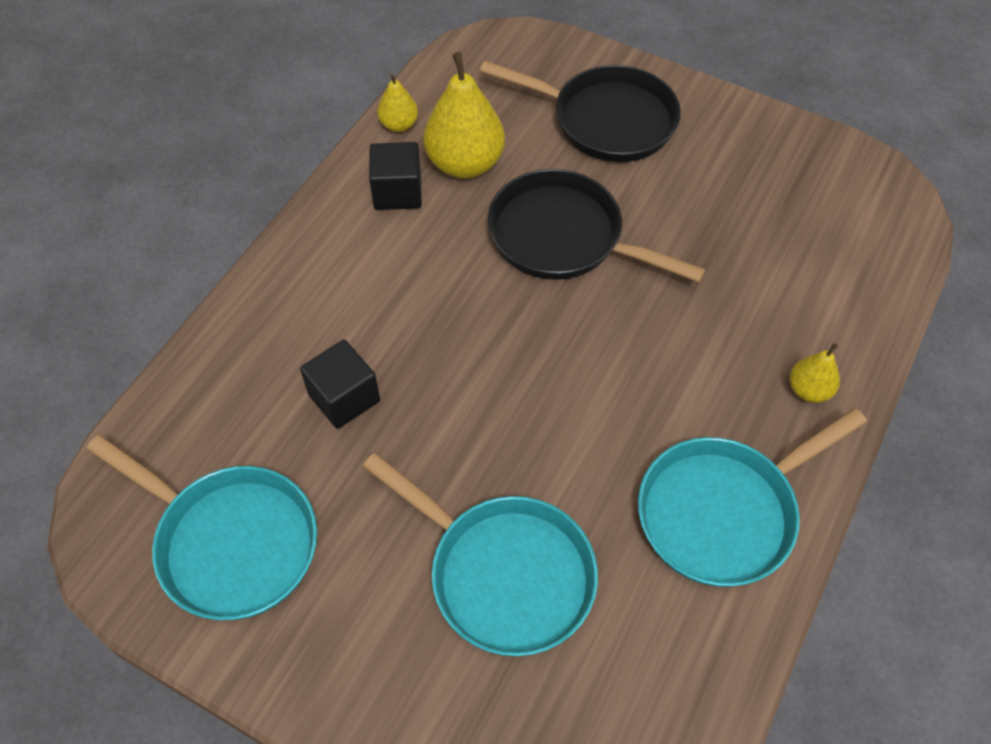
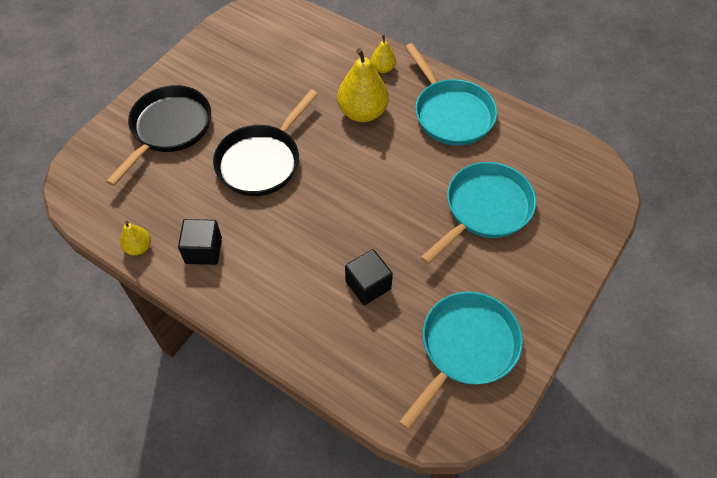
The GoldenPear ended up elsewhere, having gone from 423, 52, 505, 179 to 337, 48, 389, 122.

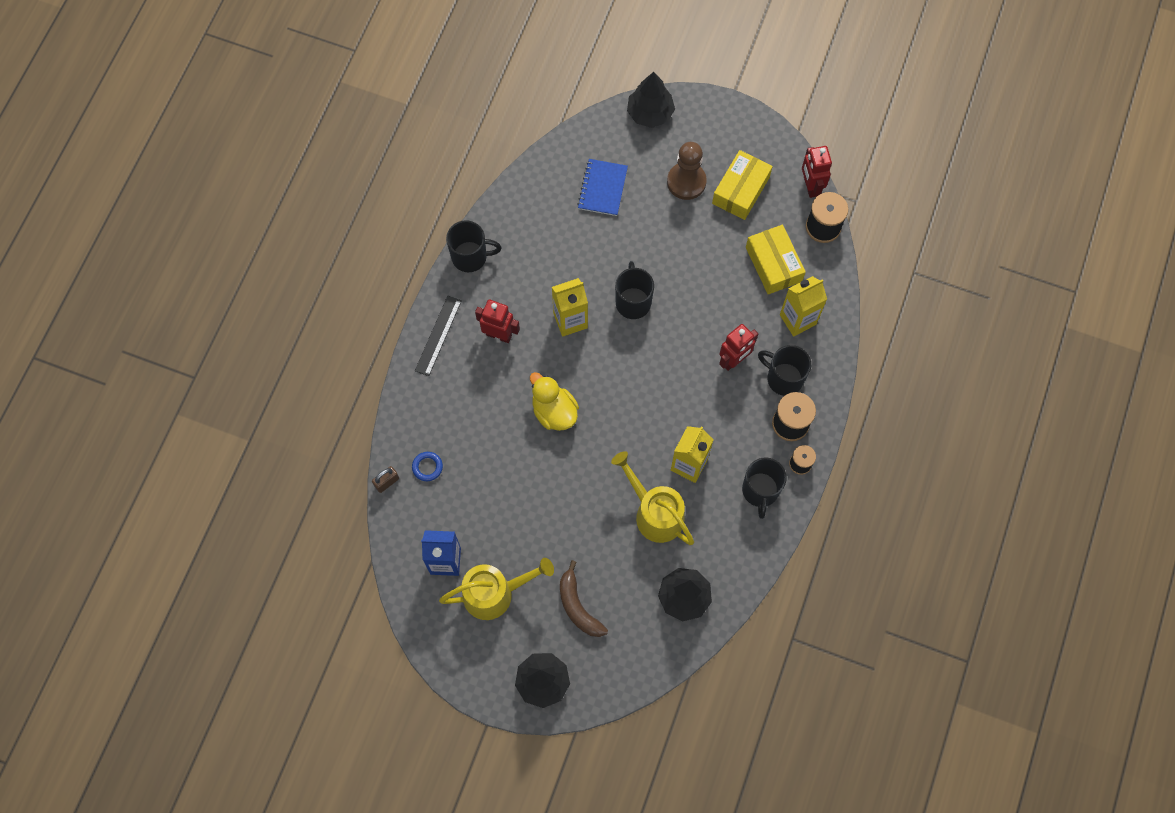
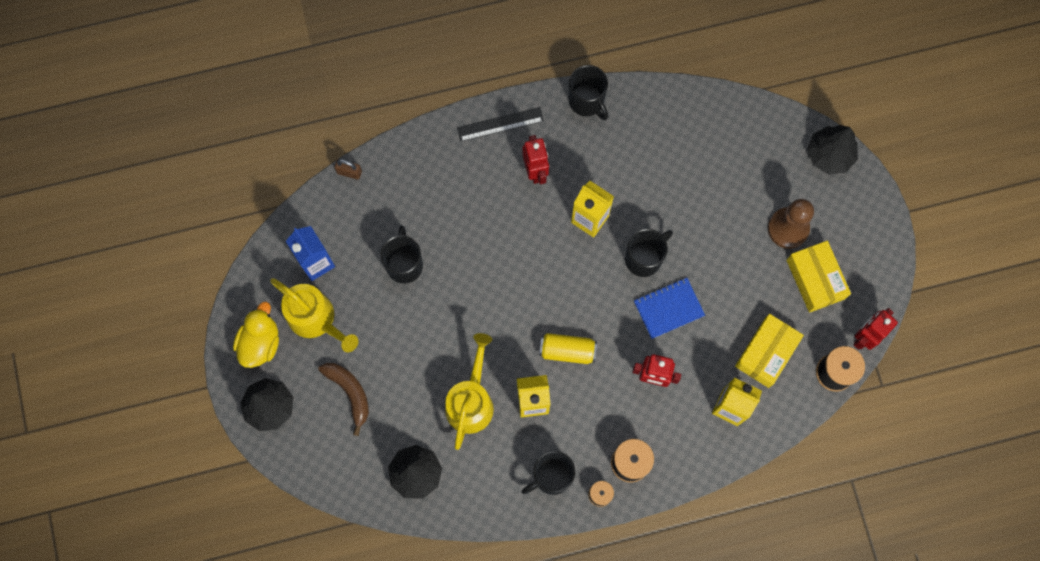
The second view lost the BlueTorus at 412, 452, 443, 481.
The GoldenRubberDuck ended up elsewhere, having gone from 530, 372, 579, 431 to 233, 302, 279, 368.
The RussetBanana at 560, 560, 608, 637 ended up facing another way, 120 degrees clockwise from before.
The BlueNotebook ended up elsewhere, having gone from 578, 159, 628, 216 to 634, 278, 705, 339.
The GoldenBox at 712, 150, 773, 220 ended up facing another way, 75 degrees clockwise from before.
The JetBlackTeaMug ended up elsewhere, having gone from 758, 345, 811, 396 to 380, 225, 423, 284.
The second view gained the GoldenSodaCan at 539, 333, 597, 364.

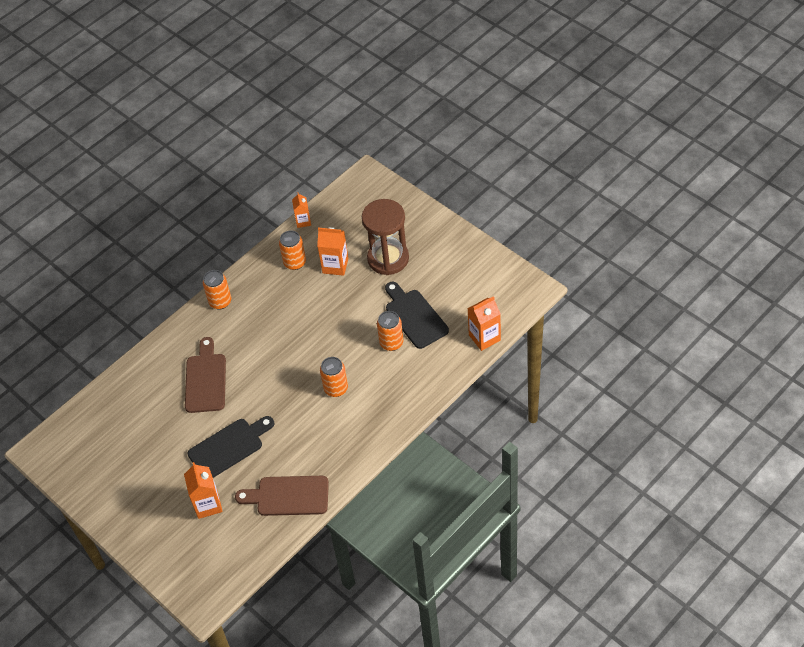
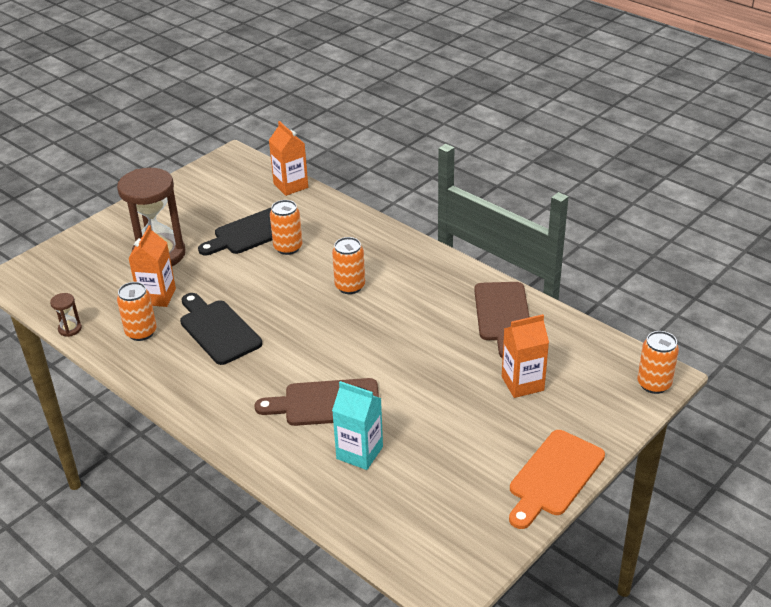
The JetBlackChoppingBoard ended up elsewhere, having gone from 188, 416, 274, 478 to 180, 293, 262, 365.
The OrangeColouredSodaCan ended up elsewhere, having gone from 203, 270, 231, 309 to 637, 331, 679, 394.
Where the OrangeColouredJuiceCarton stood at 292, 193, 311, 228, the RussetHourglass came to stand at 50, 293, 82, 337.
The second view gained the AquaJuiceCarton at 332, 381, 383, 470.
The second view gained the OrangeColouredChoppingBoard at 509, 430, 605, 529.

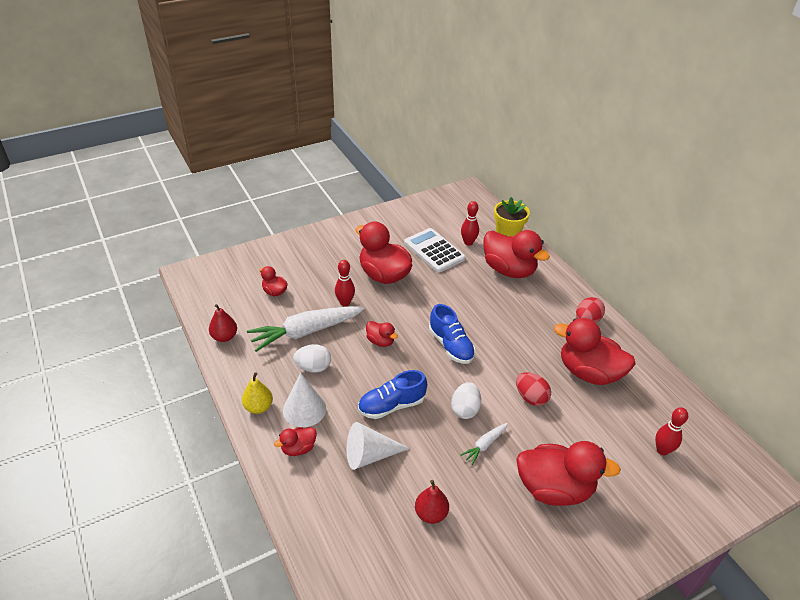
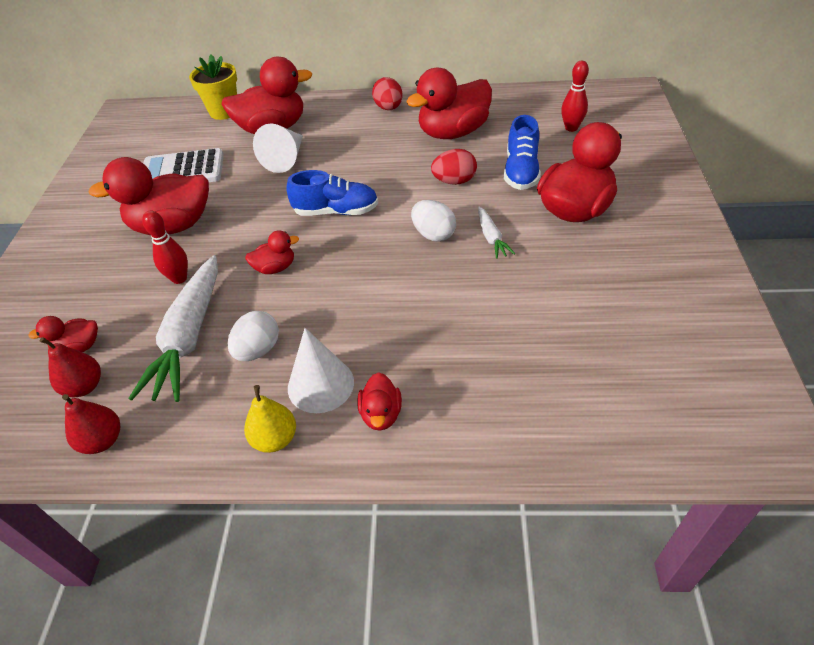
The PureWhiteConeShape ended up elsewhere, having gone from 347, 422, 410, 470 to 253, 123, 303, 173.
The BlueSneaker ended up elsewhere, having gone from 358, 370, 427, 419 to 504, 115, 541, 190.
The ScarletPear ended up elsewhere, having gone from 415, 480, 449, 524 to 40, 337, 101, 397.
The second view lost the ScarletTenpin at 461, 201, 479, 246.

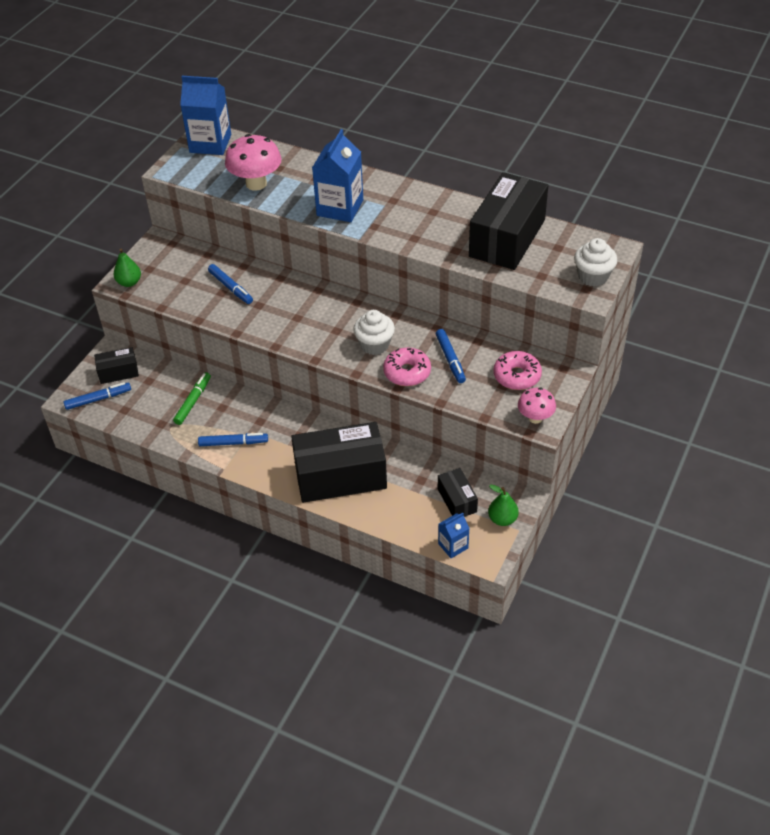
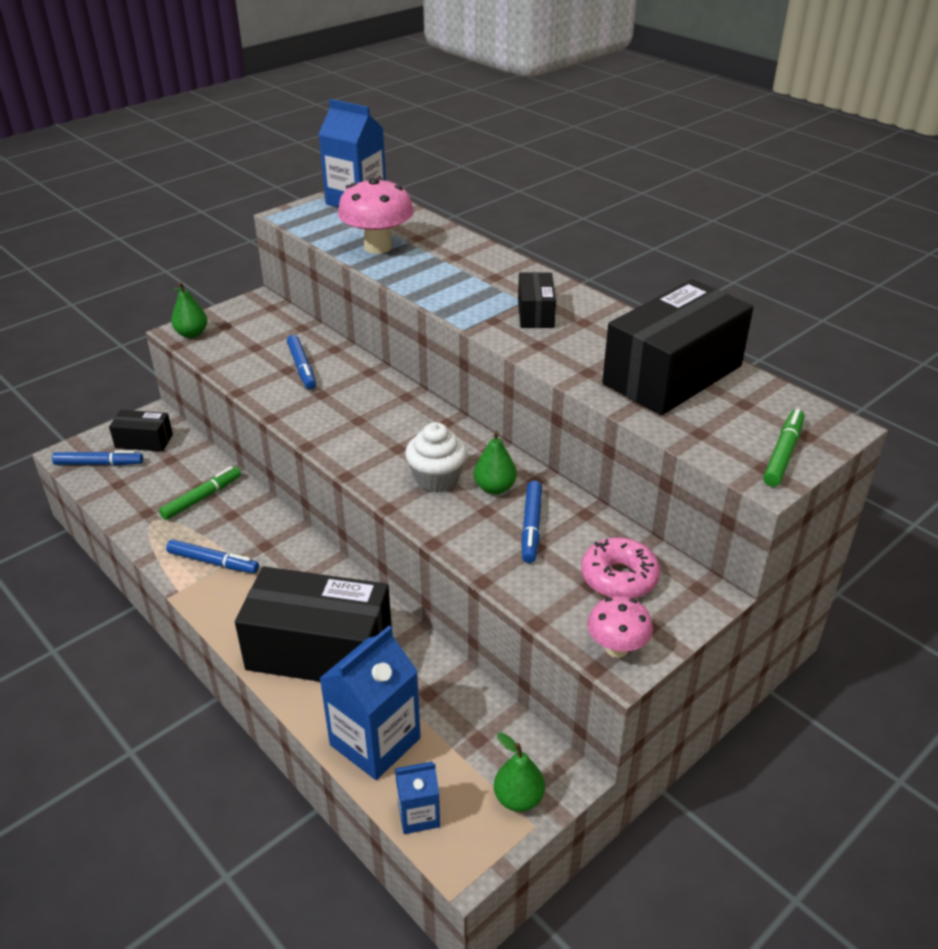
The BlueJuiceCarton ended up elsewhere, having gone from 312, 129, 363, 222 to 319, 626, 421, 780.
The second view lost the RosePinkGlazedDonut at 383, 348, 431, 386.
The JetBlackBox ended up elsewhere, having gone from 438, 468, 478, 517 to 518, 272, 556, 328.
Where the PureWhiteCupcake stood at 574, 238, 617, 286, the EmeraldFeltPen came to stand at 763, 409, 804, 487.
The second view gained the EmeraldPear at 474, 431, 517, 494.

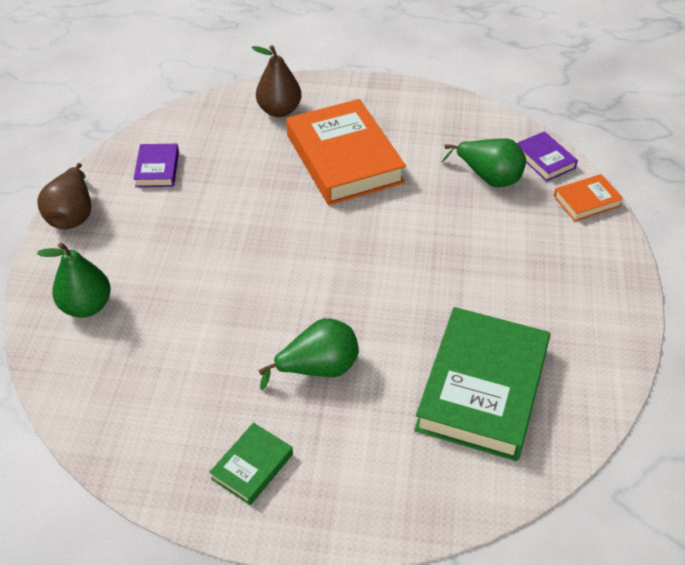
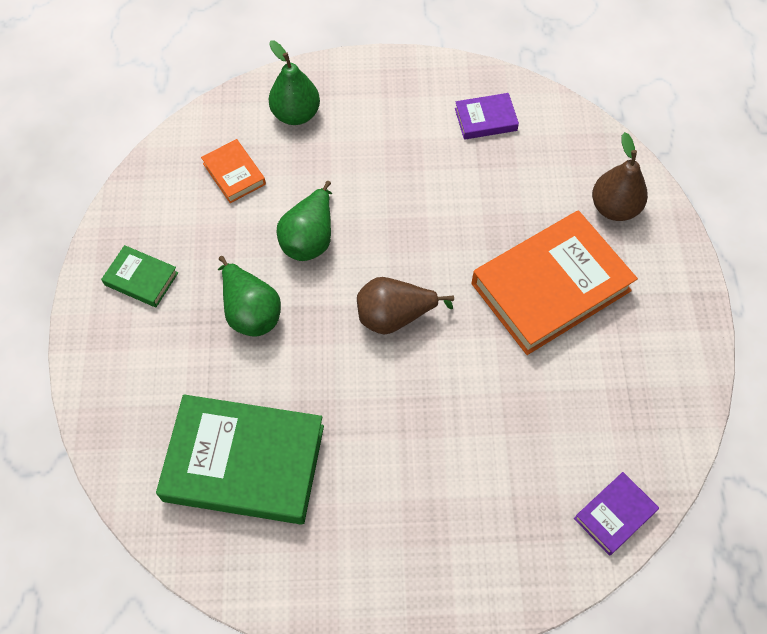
The RussetPear ended up elsewhere, having gone from 37, 163, 91, 229 to 357, 277, 454, 335.
The EmeraldPear ended up elsewhere, having gone from 442, 138, 526, 187 to 277, 181, 332, 261.
The OrangeColouredHardback ended up elsewhere, having gone from 554, 174, 624, 222 to 201, 139, 266, 203.

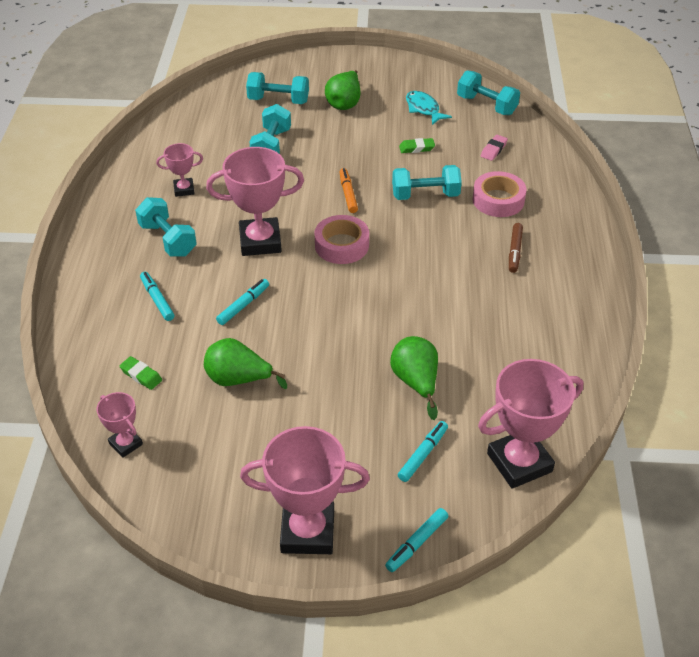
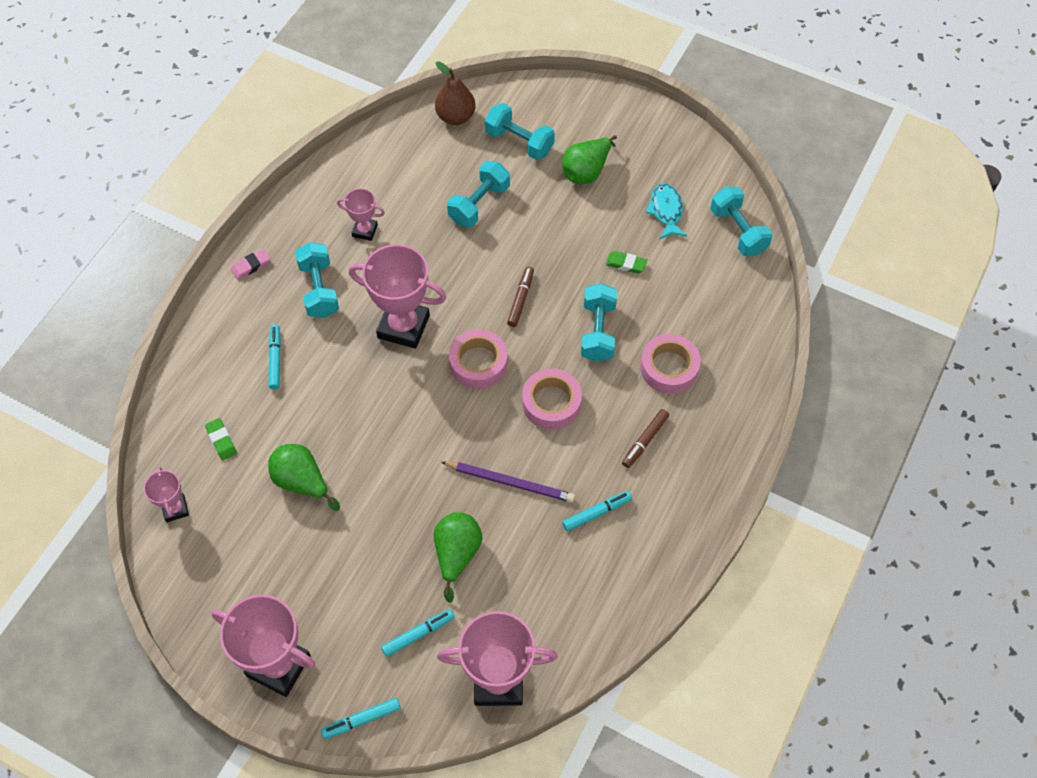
The AquaFeltPen ended up elsewhere, having gone from 216, 279, 269, 325 to 562, 491, 632, 531.
What was the OrangeColouredFeltPen at 339, 168, 358, 213 turned into the RussetFeltPen at 507, 266, 534, 327.
The AquaFreeWeight at 392, 165, 462, 200 ended up facing another way, 75 degrees clockwise from before.
The RosePinkPencilEraser ended up elsewhere, having gone from 481, 135, 508, 161 to 231, 249, 271, 280.
The second view gained the RussetPear at 435, 61, 476, 125.
The second view gained the PurpleWoodenPencil at 441, 461, 575, 503.
The second view gained the RosePinkTape at 522, 368, 582, 430.

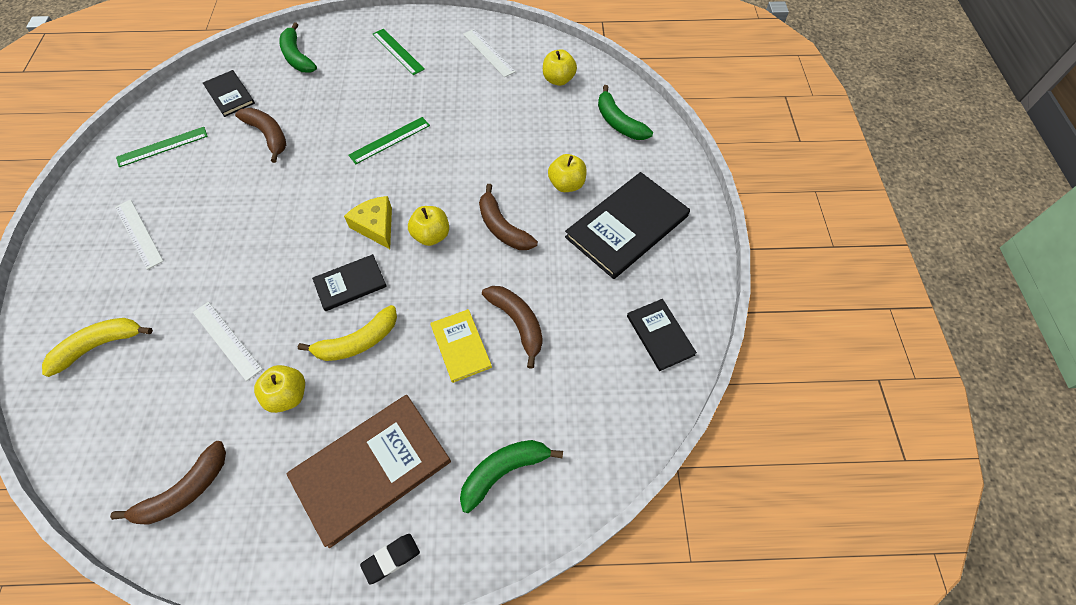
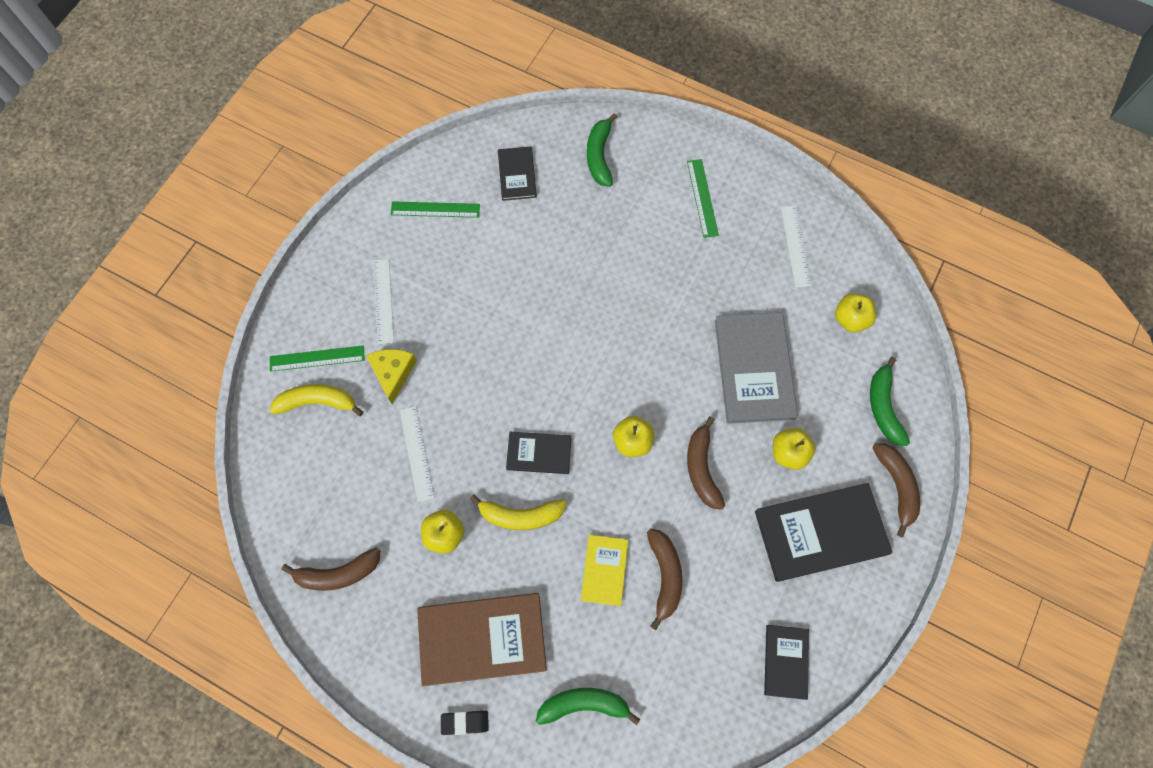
The RussetBanana ended up elsewhere, having gone from 235, 108, 286, 163 to 872, 443, 920, 537.
The GoldenCheese ended up elsewhere, having gone from 344, 196, 392, 249 to 366, 349, 417, 404.
The EmeraldRuler ended up elsewhere, having gone from 348, 117, 430, 164 to 270, 345, 365, 372.
The second view gained the AshGreyHardback at 715, 312, 798, 424.

